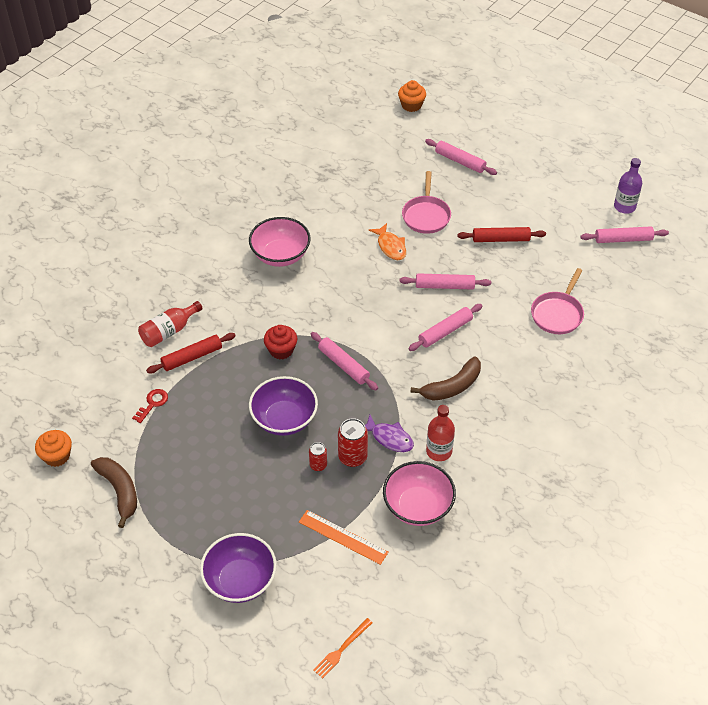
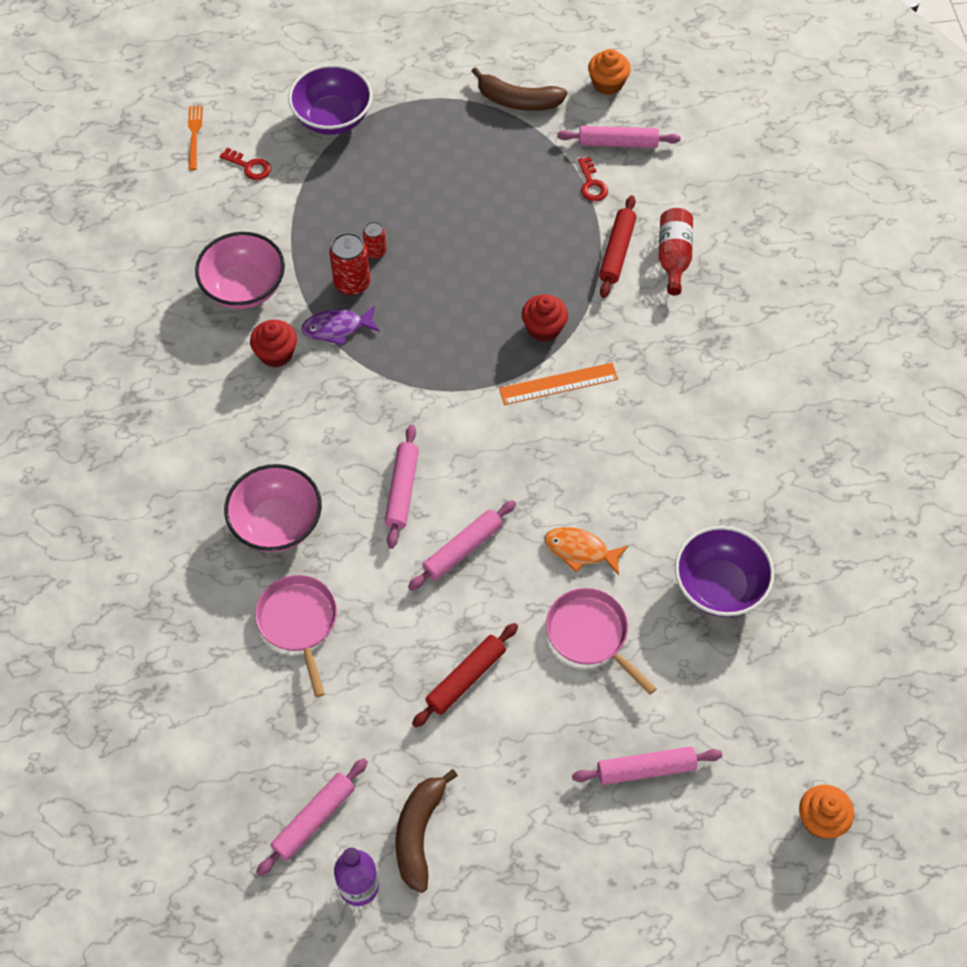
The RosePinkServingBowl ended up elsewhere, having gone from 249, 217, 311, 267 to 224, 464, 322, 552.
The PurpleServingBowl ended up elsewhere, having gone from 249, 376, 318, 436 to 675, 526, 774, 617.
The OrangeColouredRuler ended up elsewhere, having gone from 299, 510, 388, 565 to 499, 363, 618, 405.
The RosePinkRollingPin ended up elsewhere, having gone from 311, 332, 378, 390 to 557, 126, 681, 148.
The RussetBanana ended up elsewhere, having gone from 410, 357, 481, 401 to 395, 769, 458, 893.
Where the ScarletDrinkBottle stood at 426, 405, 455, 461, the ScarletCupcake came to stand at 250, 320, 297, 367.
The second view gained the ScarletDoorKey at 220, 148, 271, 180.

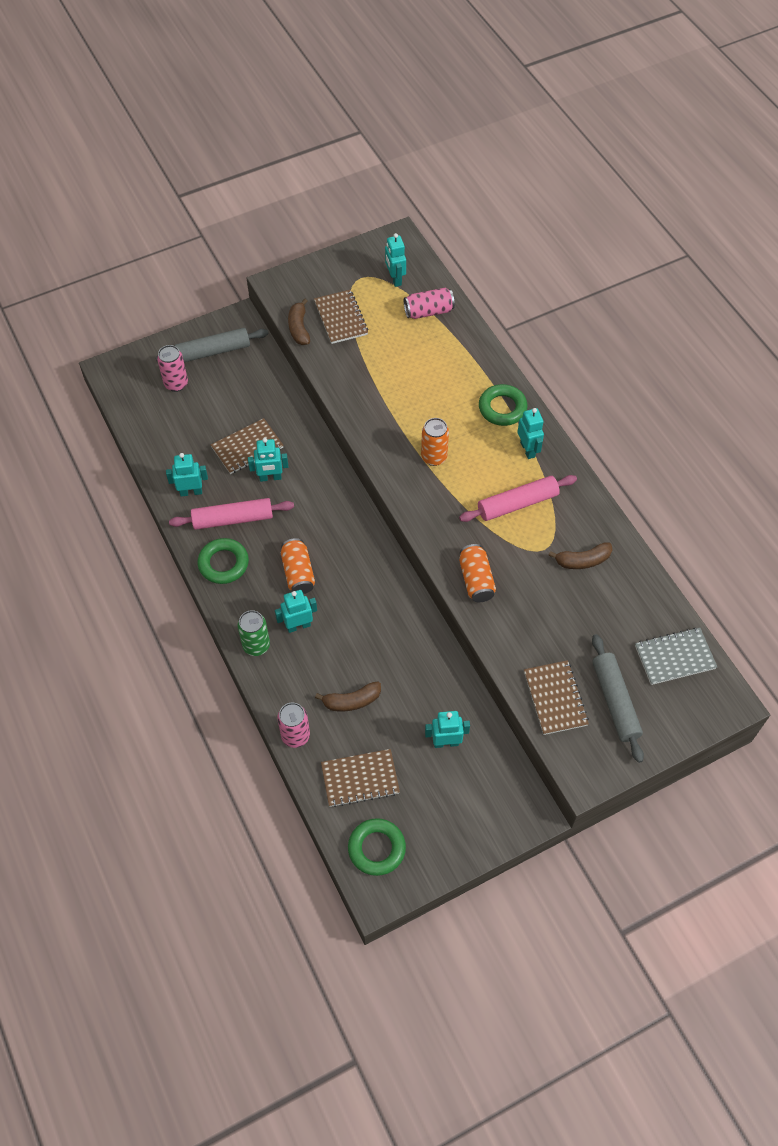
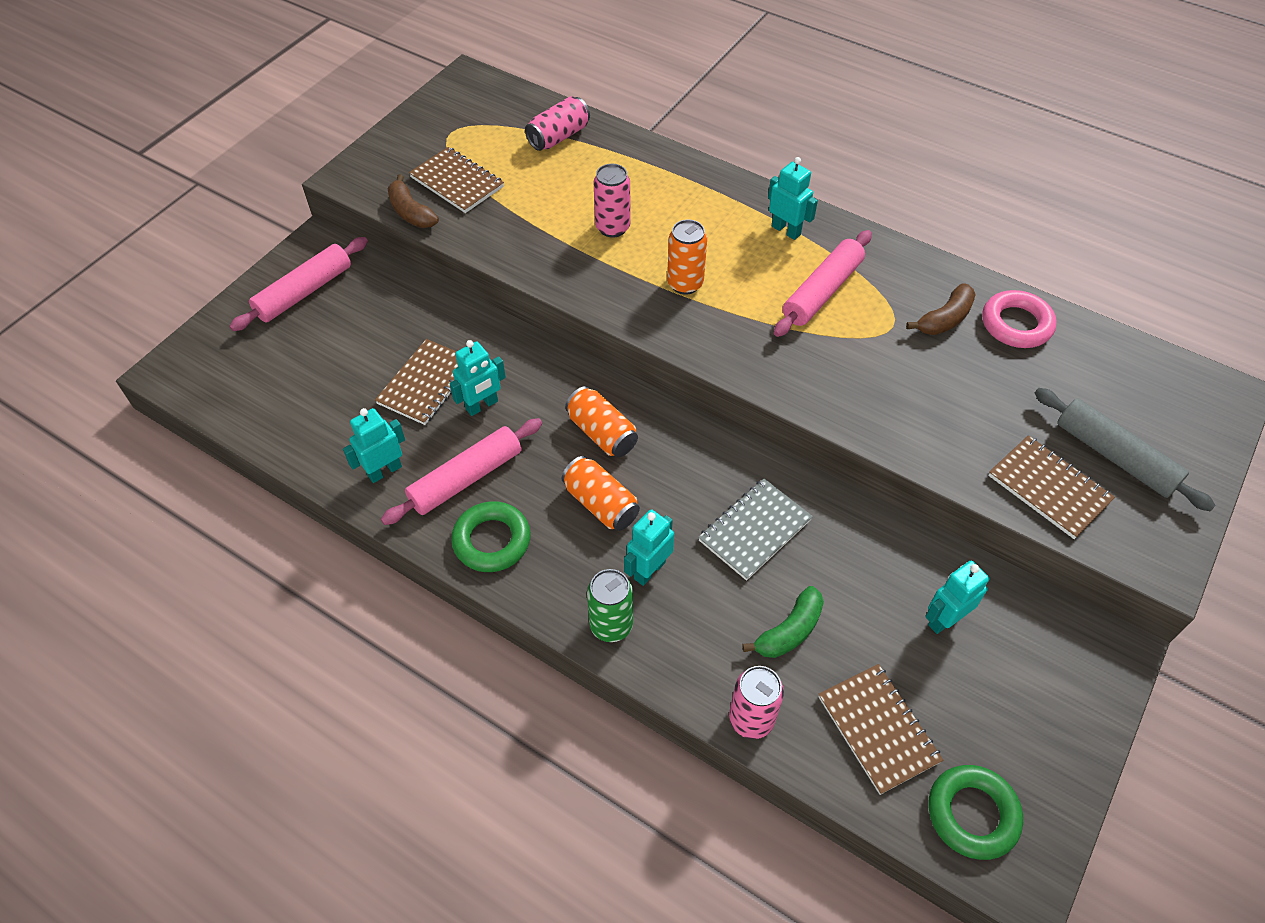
What was the AshGreyRollingPin at 156, 328, 269, 362 turned into the RosePinkRollingPin at 229, 237, 368, 331.
The RosePinkSodaCan ended up elsewhere, having gone from 157, 345, 188, 392 to 594, 164, 630, 238.
What was the RussetBanana at 315, 681, 381, 712 turned into the EmeraldBanana at 743, 586, 824, 658.
The RussetNotebook at 321, 749, 400, 807 ended up facing another way, 75 degrees counterclockwise from before.
The second view lost the AquaRobotFigure at 385, 233, 406, 287.
The OrangeColouredSodaCan ended up elsewhere, having gone from 459, 544, 496, 602 to 565, 386, 638, 457.
The second view lost the EmeraldTorus at 479, 384, 528, 426.
The AshGreyNotebook ended up elsewhere, having gone from 635, 627, 717, 685 to 698, 478, 813, 581.
The second view gained the RosePinkTorus at 982, 290, 1057, 348.

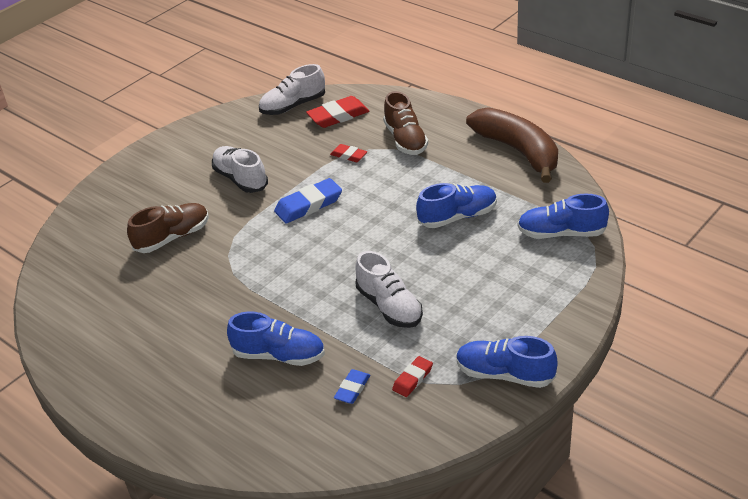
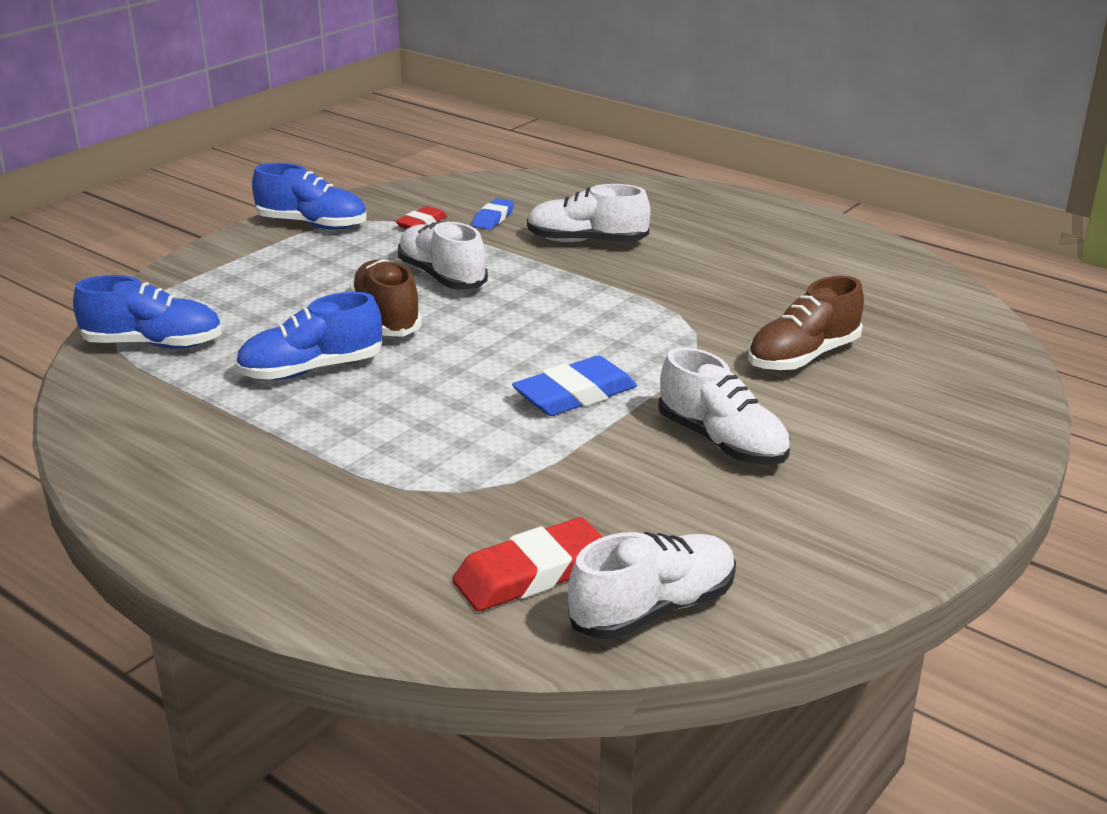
What was the BlueSneaker at 227, 312, 325, 366 turned into the PureWhiteSneaker at 527, 184, 651, 242.
The second view lost the ScarletPencilEraser at 330, 144, 367, 162.
The RussetSneaker ended up elsewhere, having gone from 383, 91, 428, 155 to 349, 260, 422, 337.
The second view lost the RussetBanana at 466, 107, 558, 183.

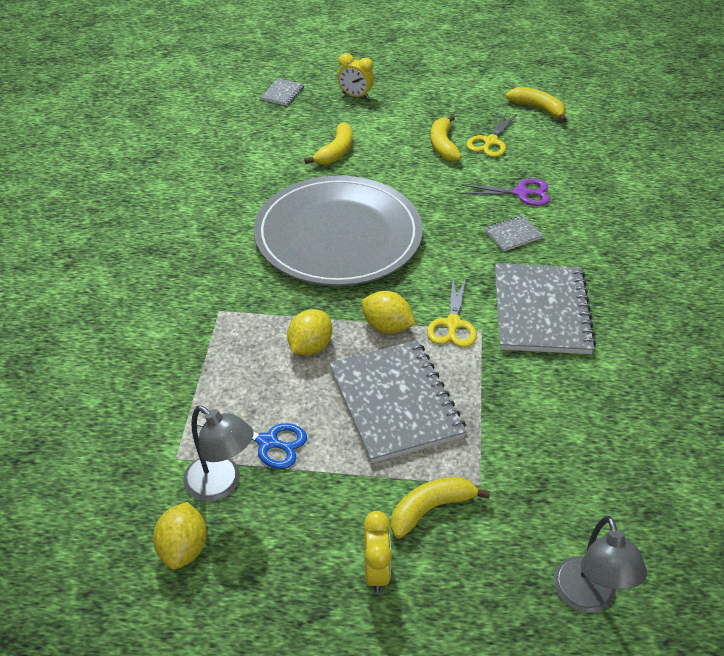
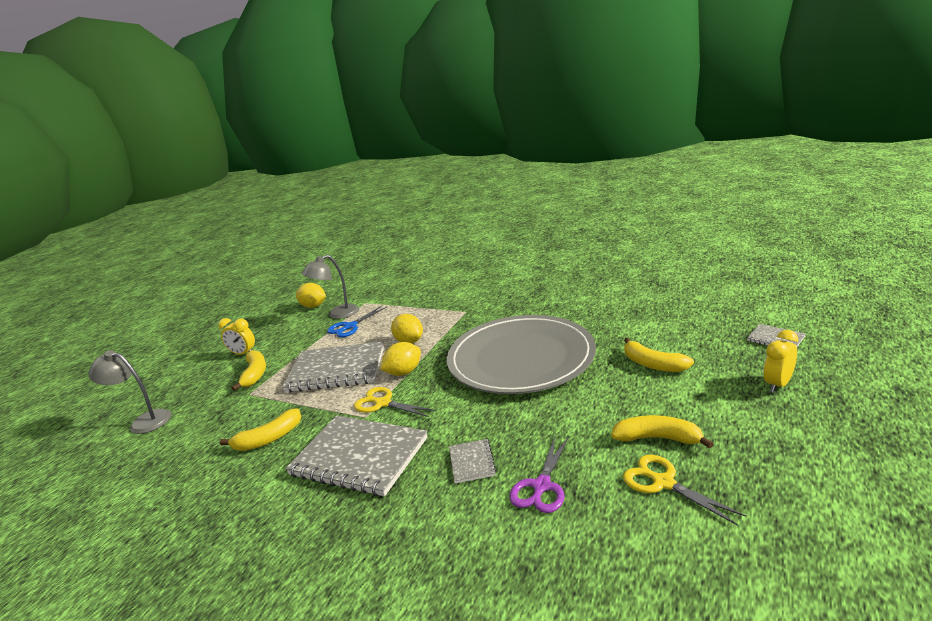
The GoldenBanana ended up elsewhere, having gone from 505, 87, 567, 122 to 220, 408, 301, 451.

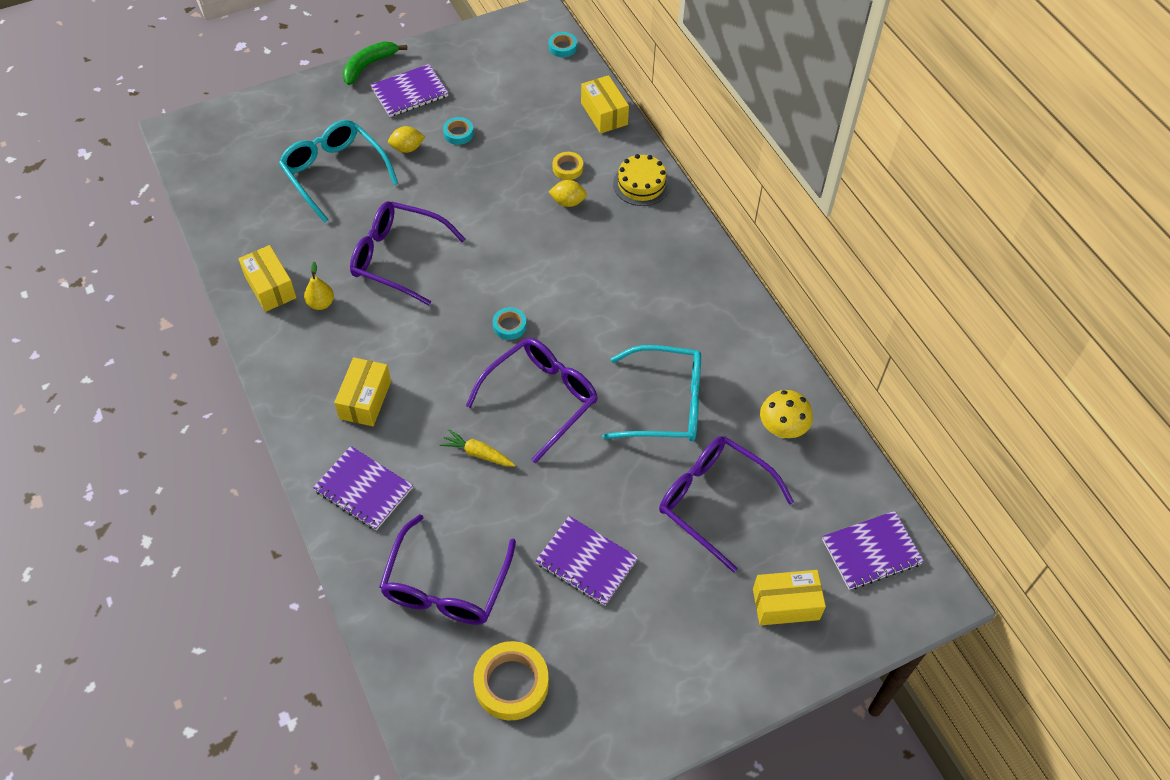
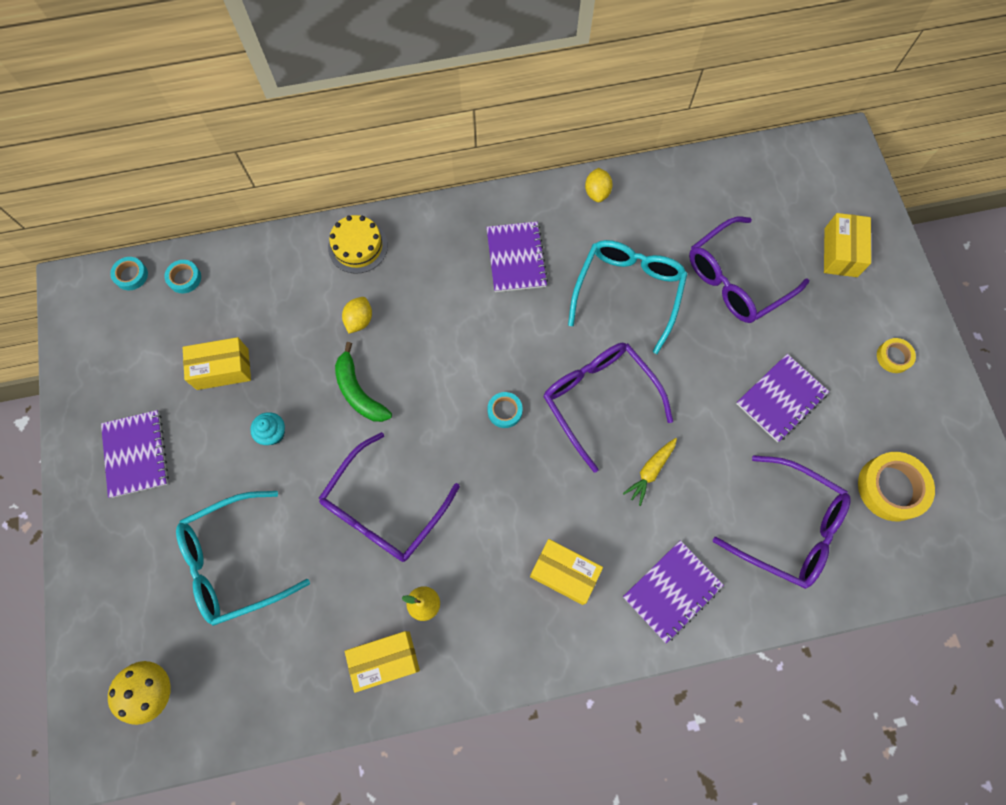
The EmeraldBanana ended up elsewhere, having gone from 343, 41, 407, 85 to 335, 342, 392, 422.
The GoldenToyLemon ended up elsewhere, having gone from 388, 126, 425, 153 to 585, 168, 613, 202.
The AquaTape ended up elsewhere, having gone from 443, 117, 474, 145 to 164, 260, 201, 293.
The GoldenTape ended up elsewhere, having gone from 553, 152, 583, 180 to 877, 338, 916, 373.
The GoldenBox ended up elsewhere, having gone from 581, 75, 629, 134 to 183, 337, 251, 390.
The GoldenFungus ended up elsewhere, having gone from 760, 390, 813, 438 to 108, 661, 171, 725.
The PurpleNotebook ended up elsewhere, having gone from 822, 511, 924, 590 to 486, 222, 548, 292.
The second view gained the AquaCupcake at 250, 412, 285, 445.

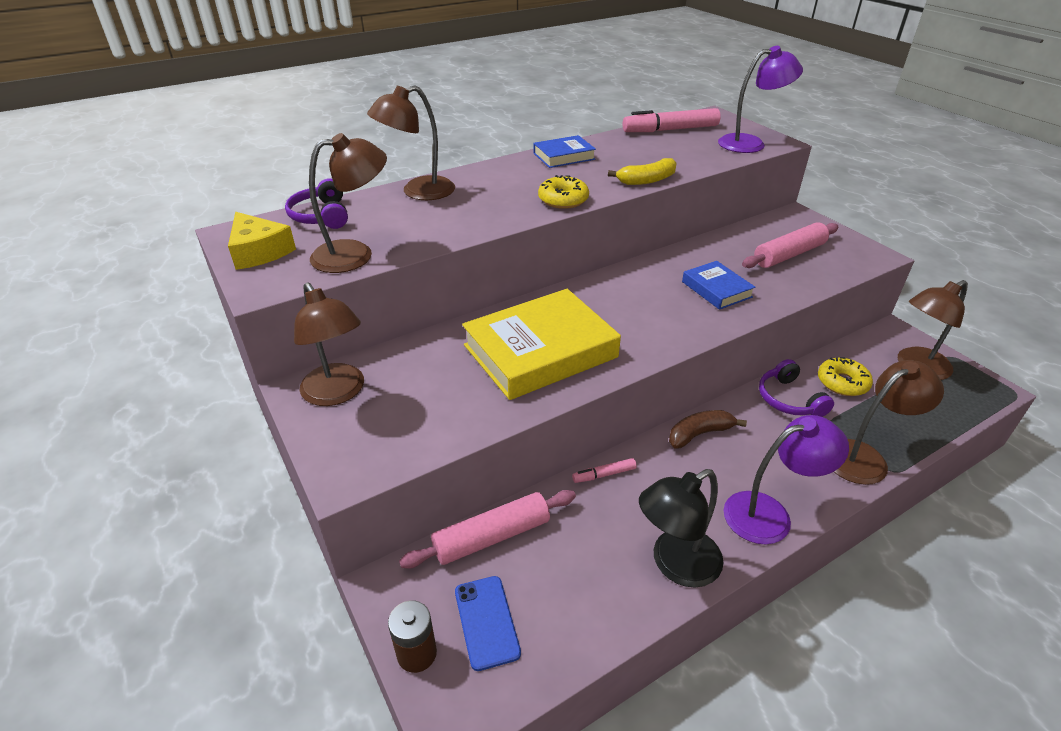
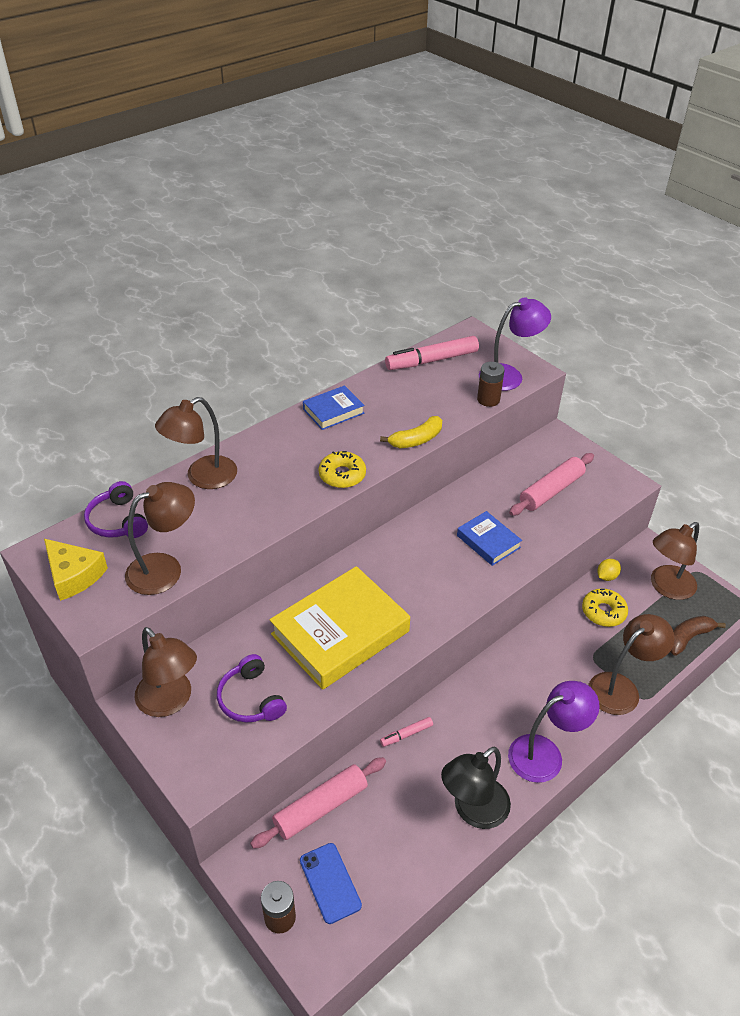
The RussetBanana ended up elsewhere, having gone from 669, 410, 747, 449 to 670, 616, 726, 656.
The PurpleHeadphones ended up elsewhere, having gone from 759, 359, 834, 417 to 217, 654, 287, 723.
The second view gained the RussetBattery at 477, 362, 505, 407.
The second view gained the GoldenToyLemon at 597, 559, 621, 581.

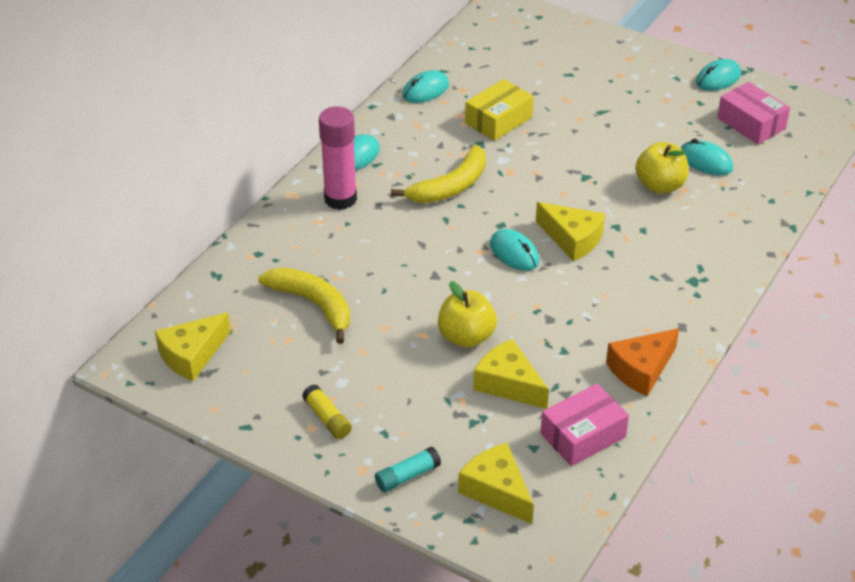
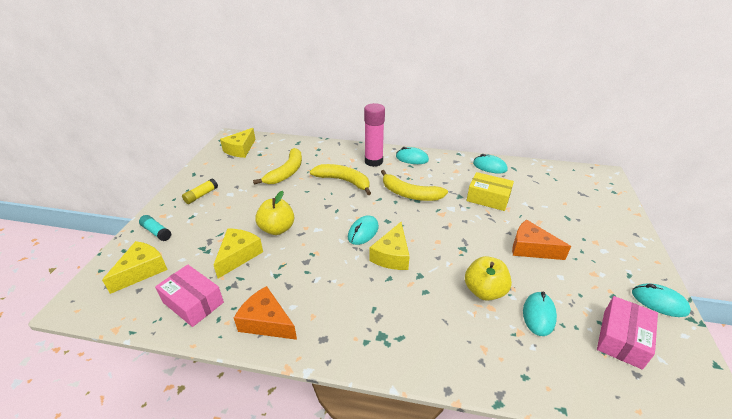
The GoldenCheese at 155, 312, 231, 381 ended up facing another way, 90 degrees counterclockwise from before.
The second view gained the GoldenBanana at 310, 164, 371, 195.
The second view gained the OrangeColouredCheese at 512, 220, 571, 260.

